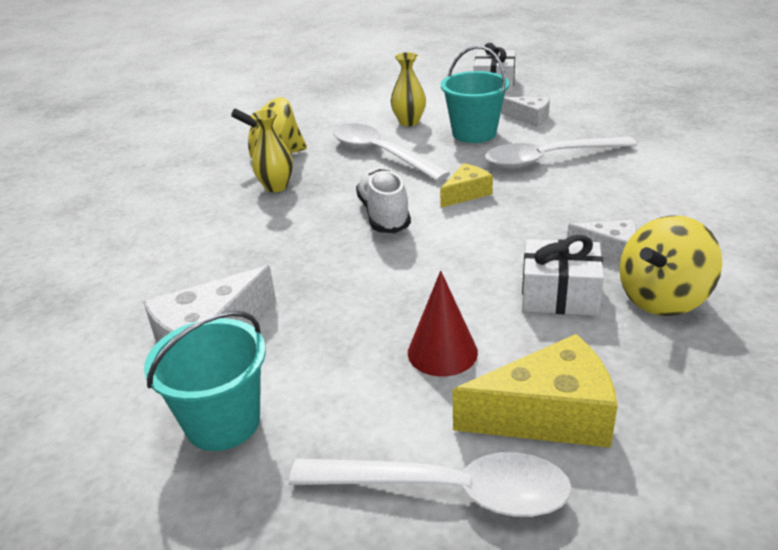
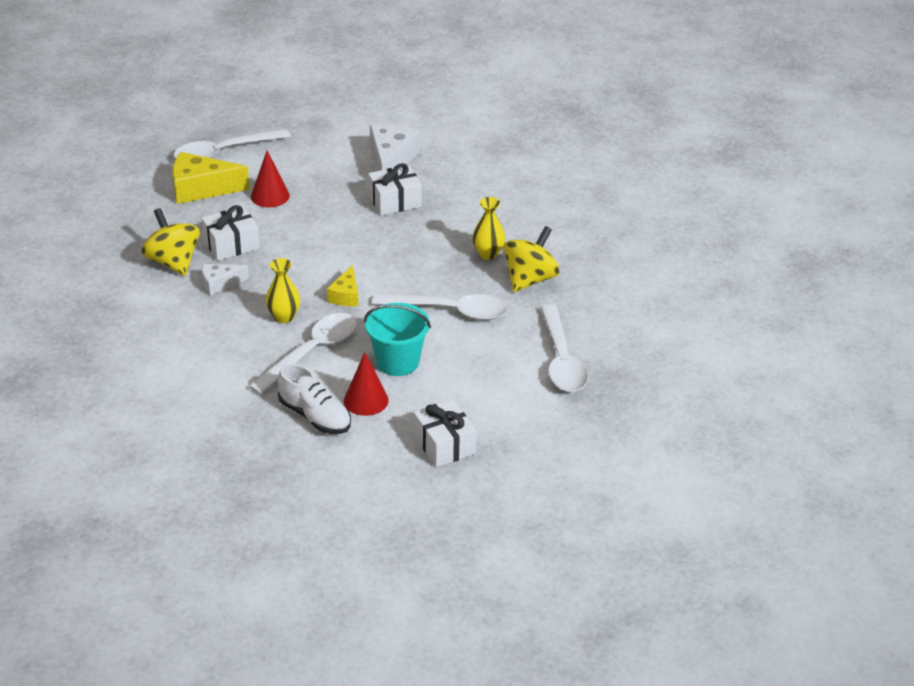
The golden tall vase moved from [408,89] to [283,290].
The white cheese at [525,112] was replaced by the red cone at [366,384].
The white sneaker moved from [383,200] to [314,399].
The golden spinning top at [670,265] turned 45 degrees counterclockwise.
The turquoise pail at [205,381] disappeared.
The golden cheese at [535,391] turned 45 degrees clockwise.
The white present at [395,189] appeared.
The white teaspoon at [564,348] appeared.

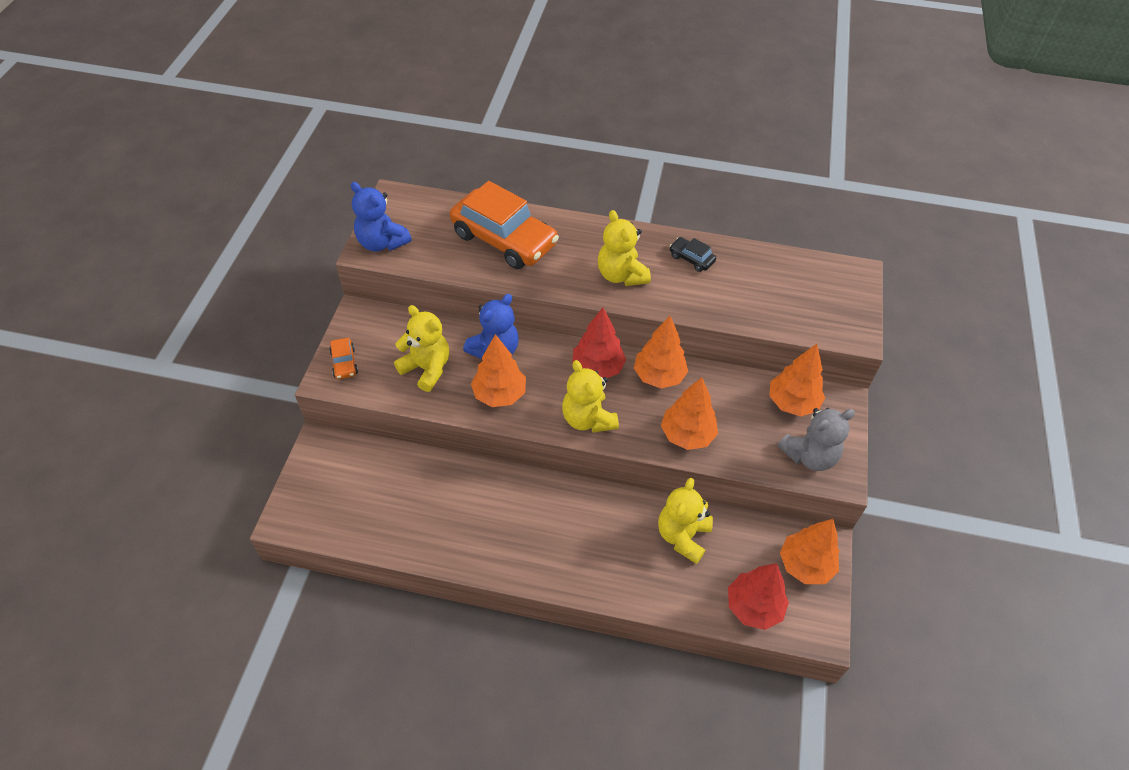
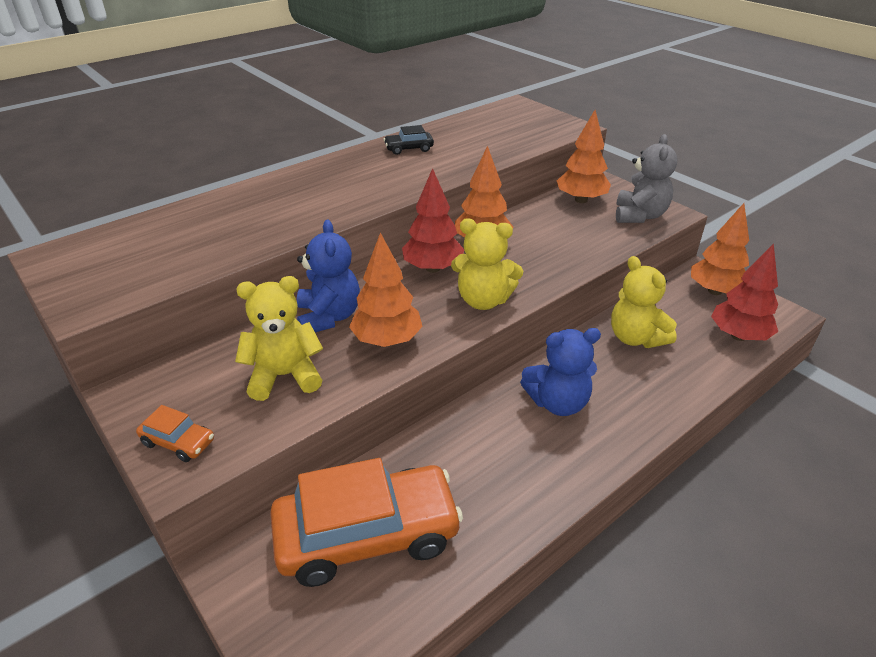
The orange-coloured toy car moved from [504,225] to [366,522].
The blue stuffed bear moved from [381,217] to [560,372].
The golden stuffed bear at [624,248] disappeared.
The orange-coloured fir tree at [689,413] disappeared.

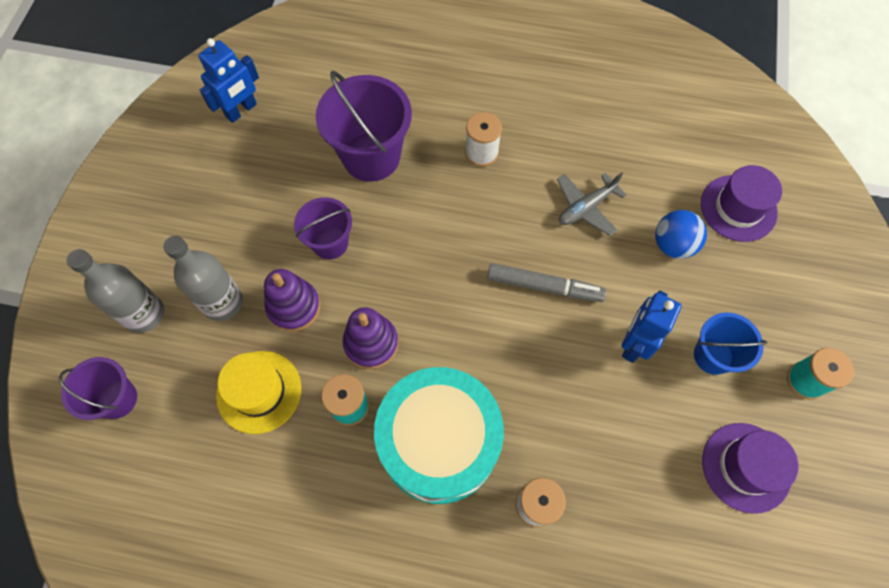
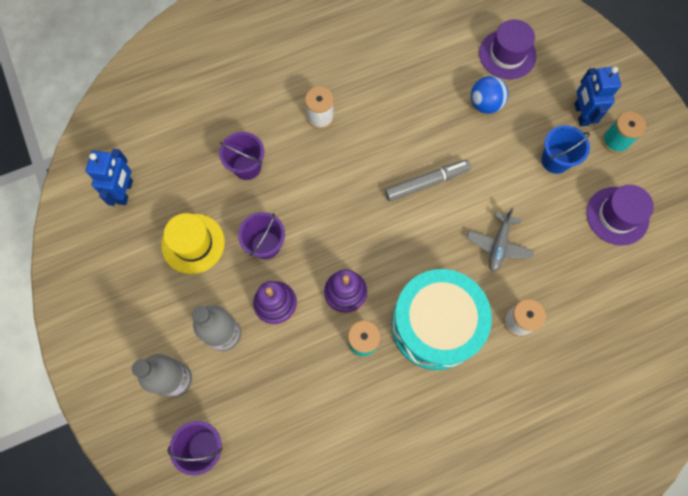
The purple pail at [364,126] changed to 0.59 times the size.
The gray plane moved from [592,204] to [500,240].
The blue toy robot moved from [652,327] to [597,97].
The golden top hat moved from [258,392] to [193,243].

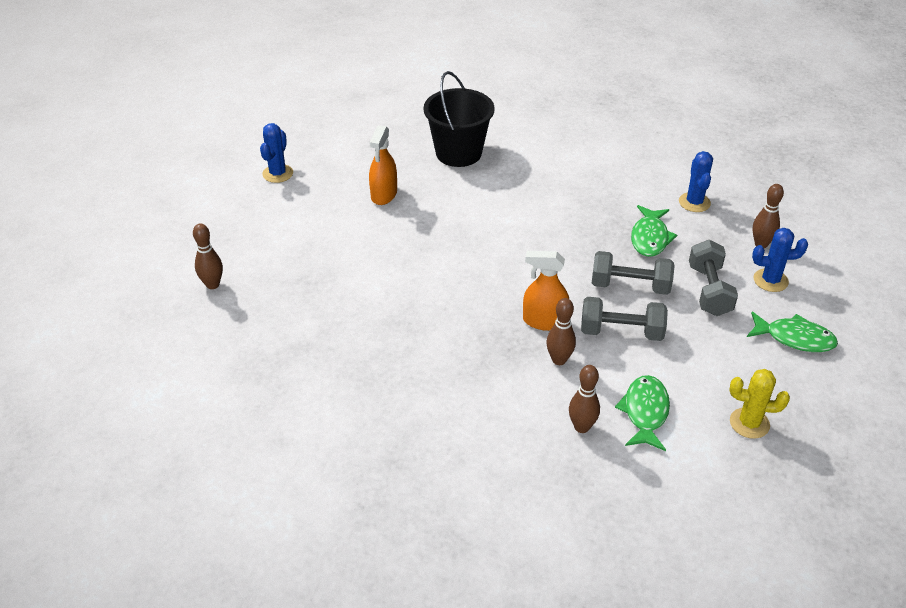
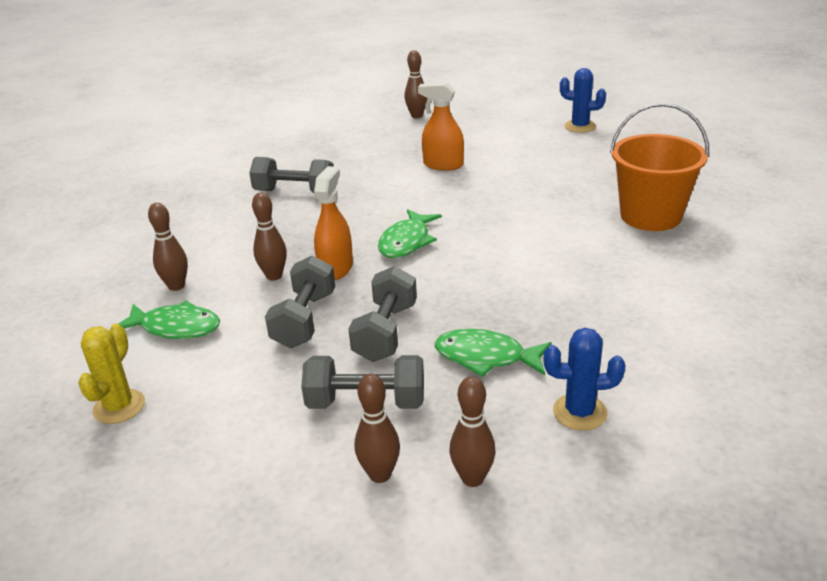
The ebony pail at [459,119] became the orange-coloured pail at [659,167].
The orange-coloured sprayer moved from [383,165] to [441,126].
The blue cactus at [780,260] was replaced by the dark brown skittle at [377,428].
The leaf-green toy fish moved from [792,331] to [410,233].
The gray hand weight at [291,175] appeared.

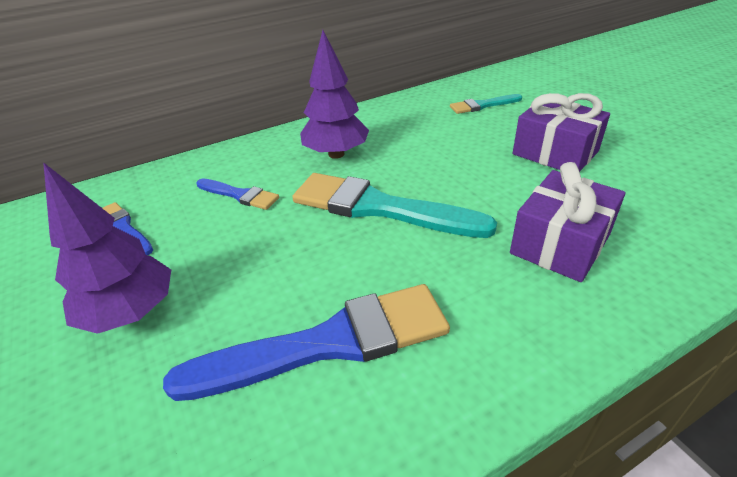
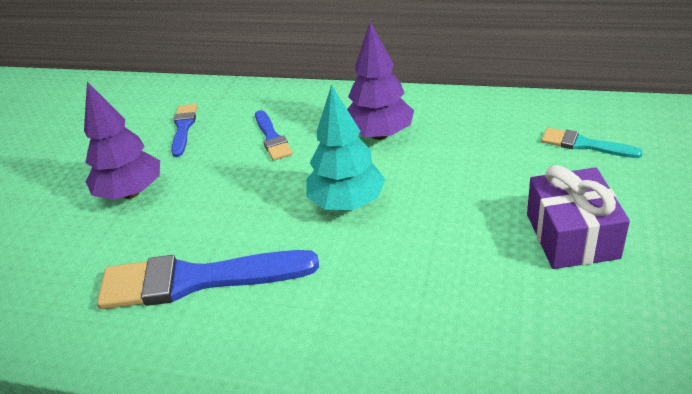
The purple present at [567,222] disappeared.
The turquoise brush at [394,205] was replaced by the turquoise fir tree at [345,147].
The blue brush at [306,342] turned 150 degrees clockwise.

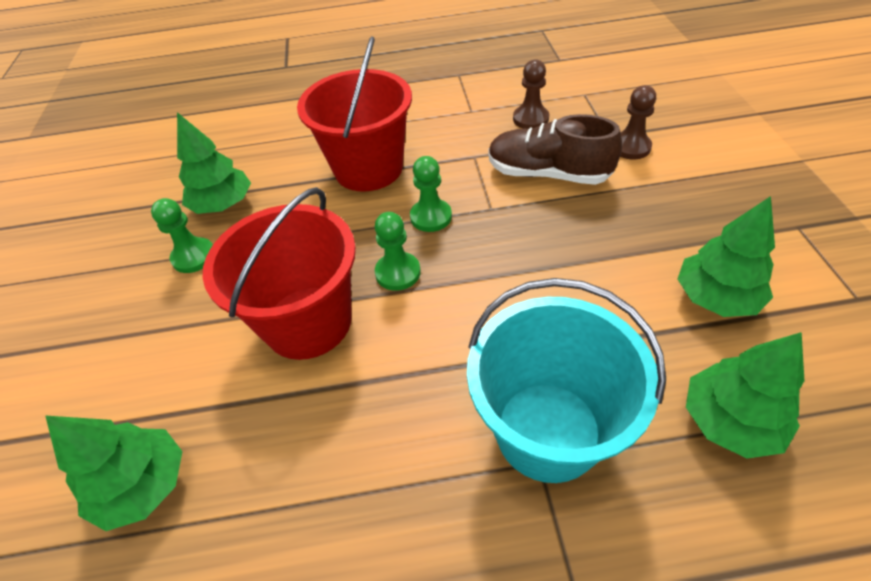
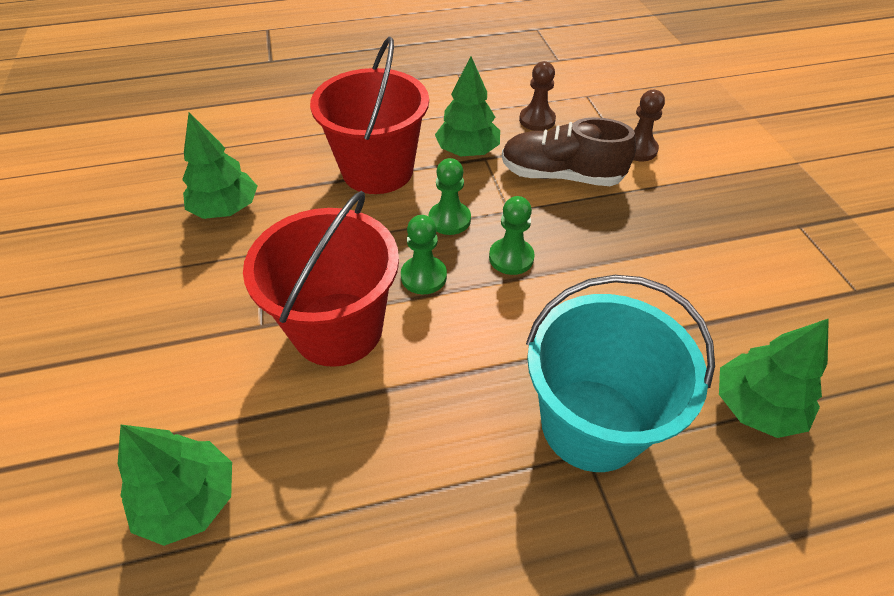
The leaf-green fir tree moved from [726,256] to [467,106].
The leaf-green game pawn moved from [182,235] to [512,235].

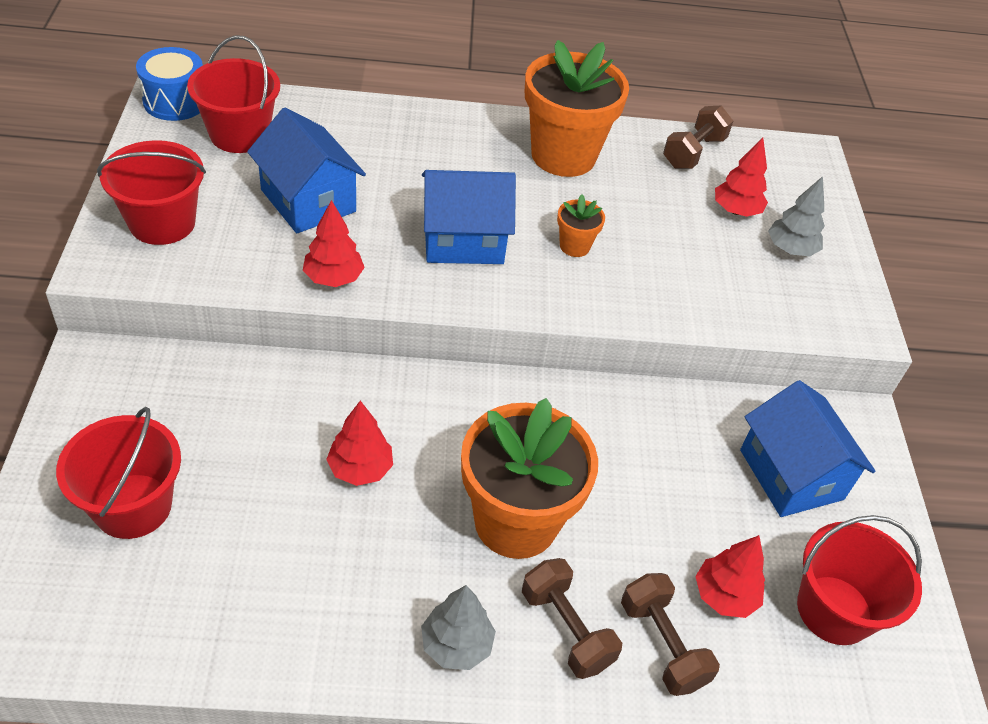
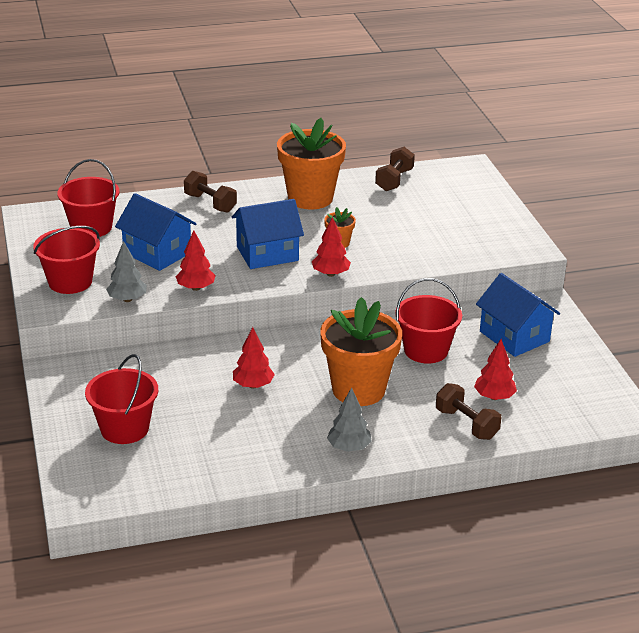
The blue drum at [169,84] disappeared.
The red fir tree moved from [741,177] to [331,247].
The gray fir tree moved from [796,216] to [126,271].
The red pail moved from [859,580] to [428,320].
The dark brown hand weight moved from [572,618] to [210,192].

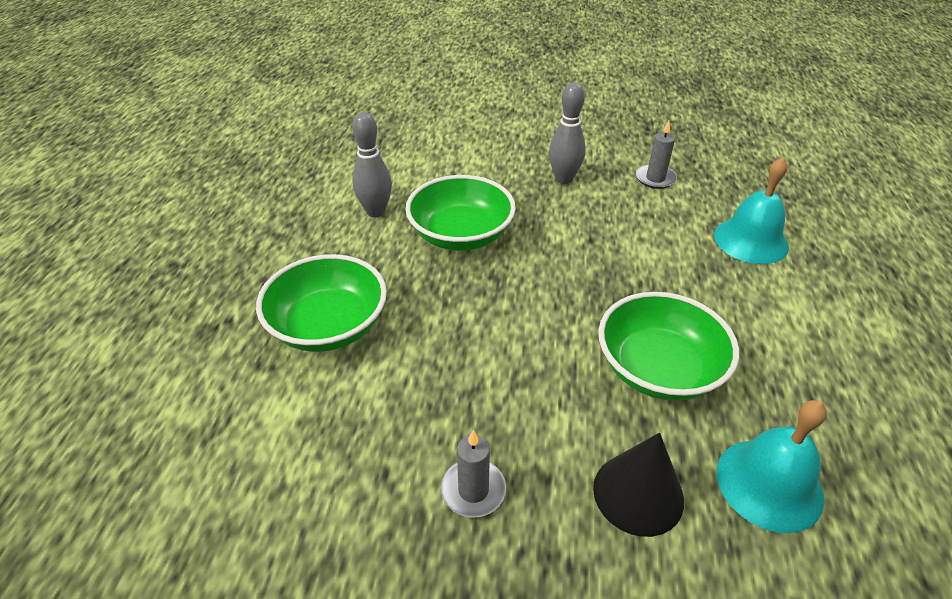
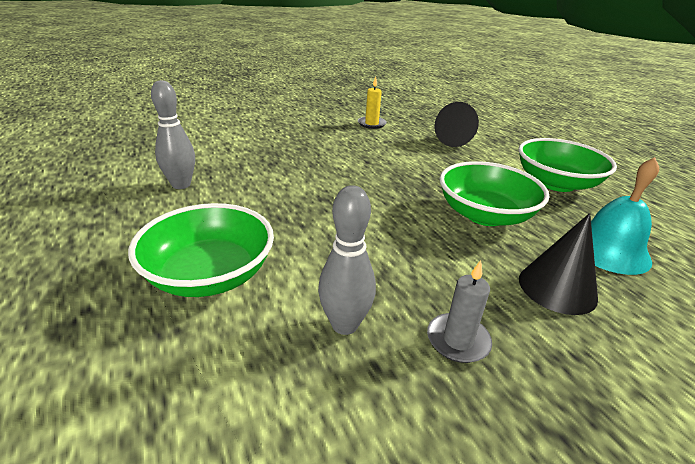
The gray skittle moved from [567,133] to [347,260].
The gray pillar candle at [656,155] became the golden pillar candle at [372,102].
The turquoise bell at [751,210] was replaced by the ebony cone at [457,124].
The leaf-green serving bowl moved from [461,213] to [567,165].

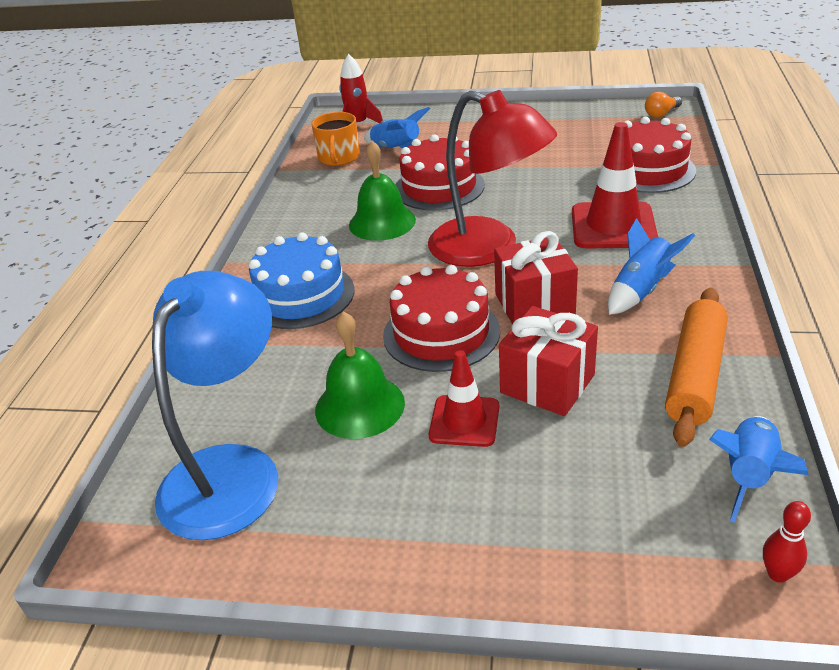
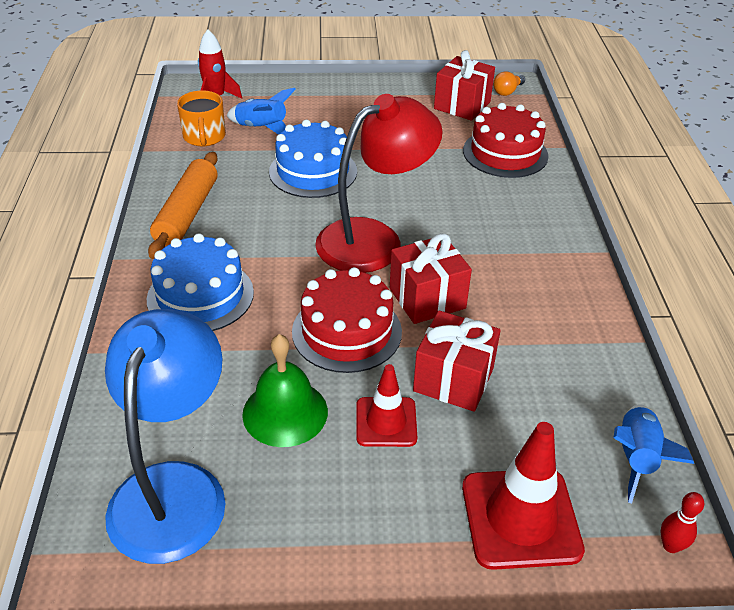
The red desk lamp at [492,178] turned 60 degrees counterclockwise.
The red safety cone moved from [615,185] to [523,496].
The red cake at [440,172] became the blue cake at [313,159].
The leaf-green bell at [382,191] disappeared.
The blue toy rocket at [651,266] disappeared.
The orange-coloured dough roller moved from [696,367] to [183,205].
The red present at [464,85] appeared.

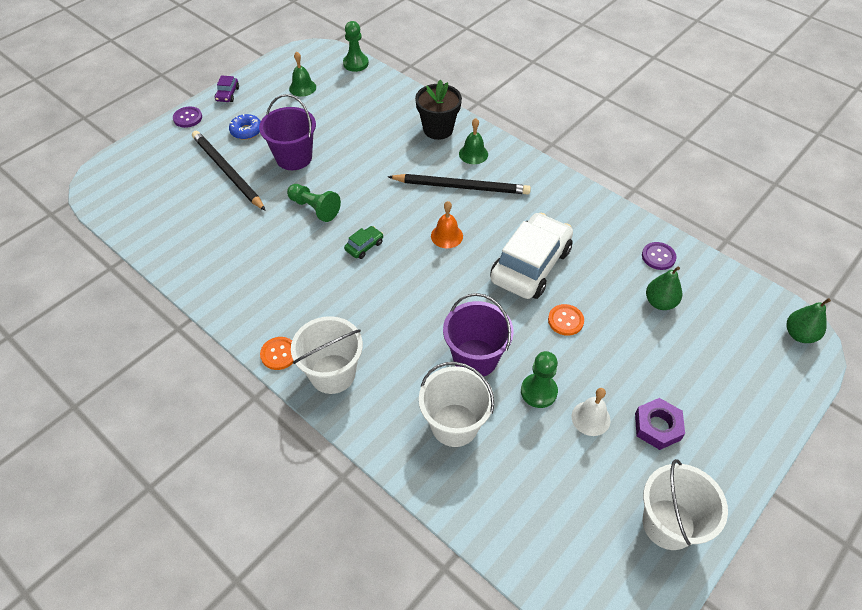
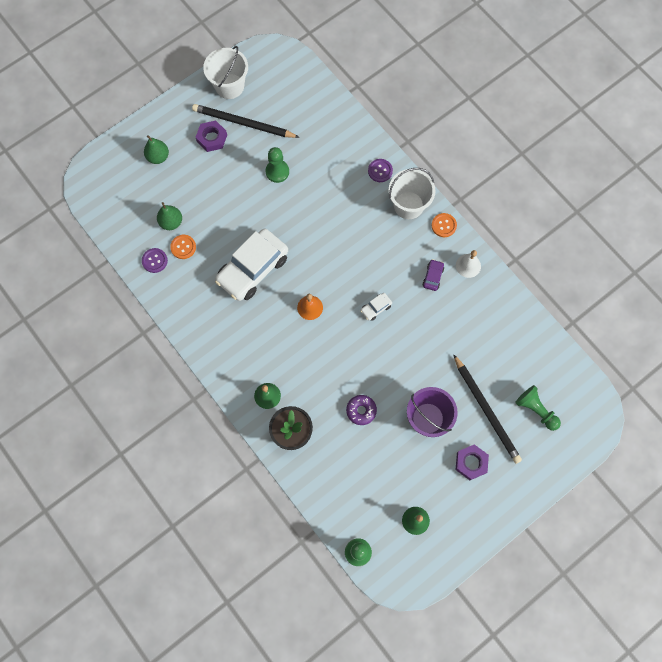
The purple toy car moved from [227,88] to [433,275].
The purple sewing button moved from [187,117] to [380,170].
The blue doughnut at [245,127] was replaced by the purple hexagon nut at [472,462].
The ebony pencil moved from [459,184] to [246,121].
The leaf-green game pawn moved from [314,203] to [538,408].
The leaf-green toy car at [363,242] became the white toy car at [376,307].
The purple pail at [478,334] disappeared.
The leaf-green pear fruit moved from [809,320] to [156,149].
The orange-coloured sewing button moved from [566,320] to [183,247].
The white pail at [456,404] disappeared.
The white bell moved from [591,412] to [468,264].
The purple doughnut at [361,410] appeared.

